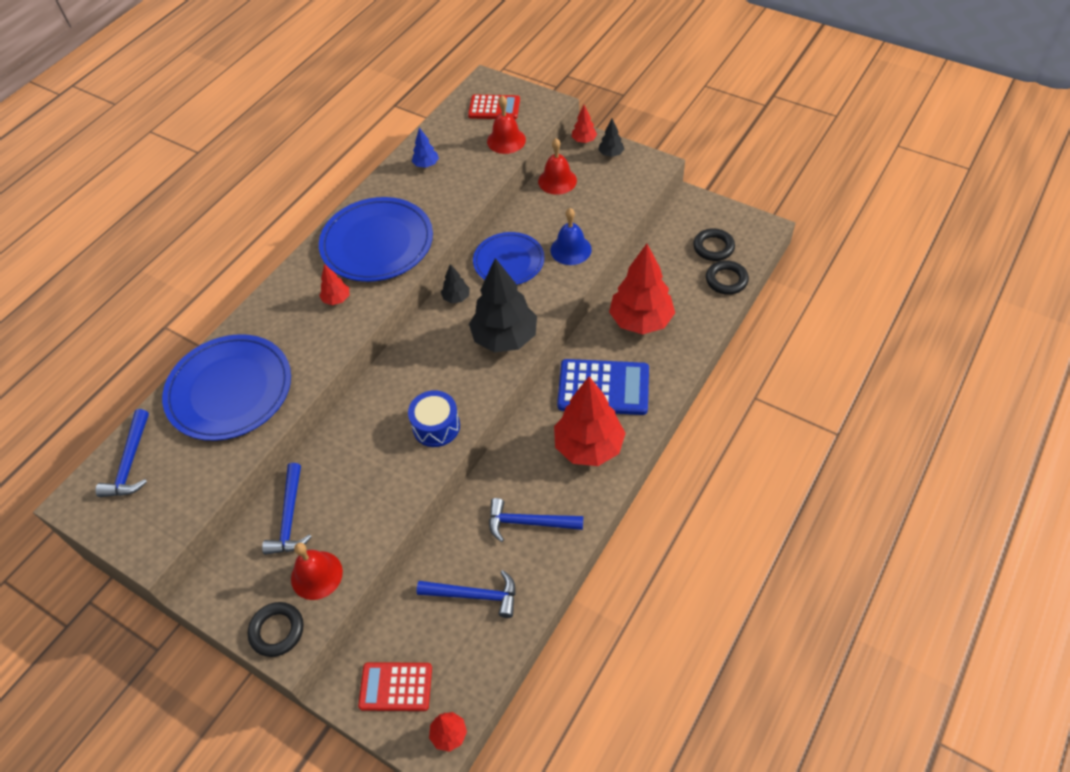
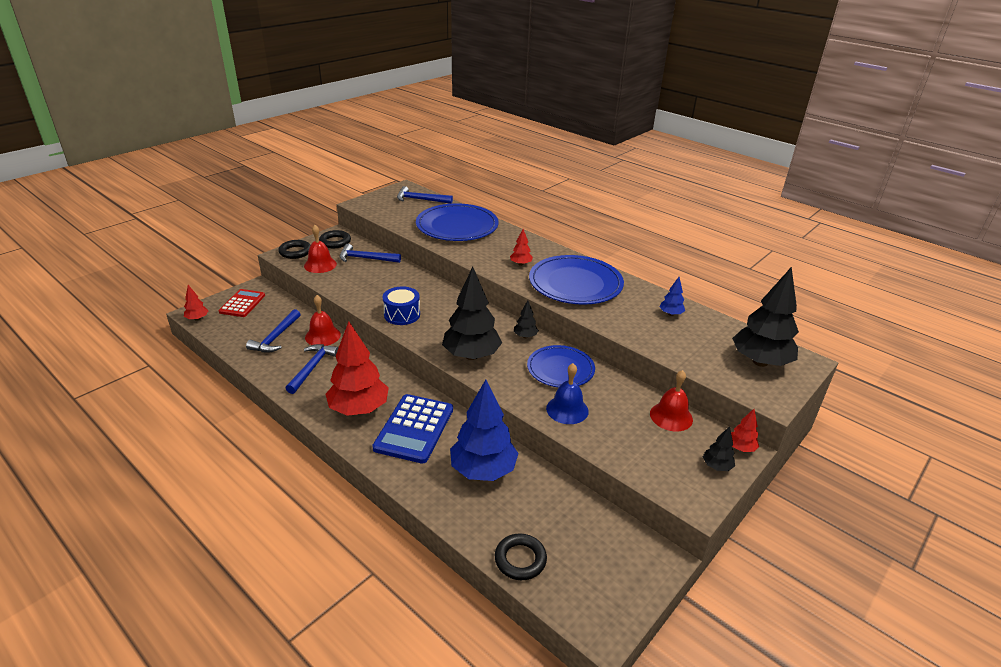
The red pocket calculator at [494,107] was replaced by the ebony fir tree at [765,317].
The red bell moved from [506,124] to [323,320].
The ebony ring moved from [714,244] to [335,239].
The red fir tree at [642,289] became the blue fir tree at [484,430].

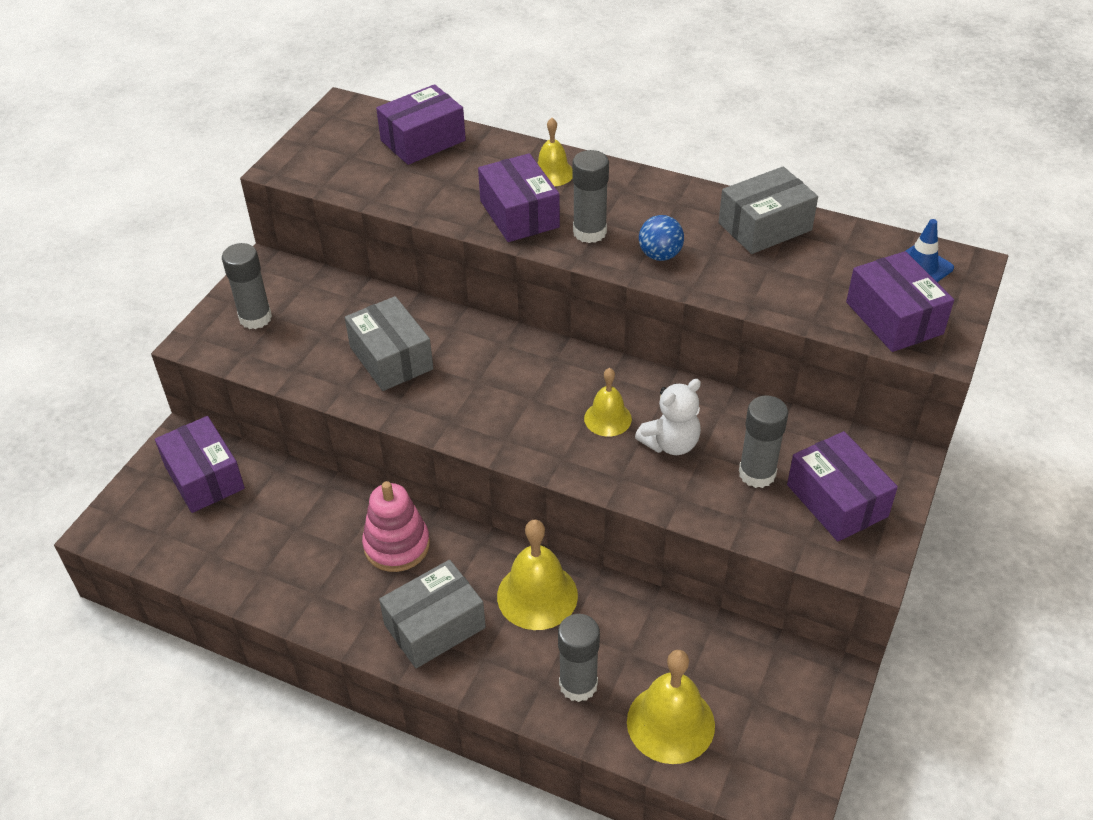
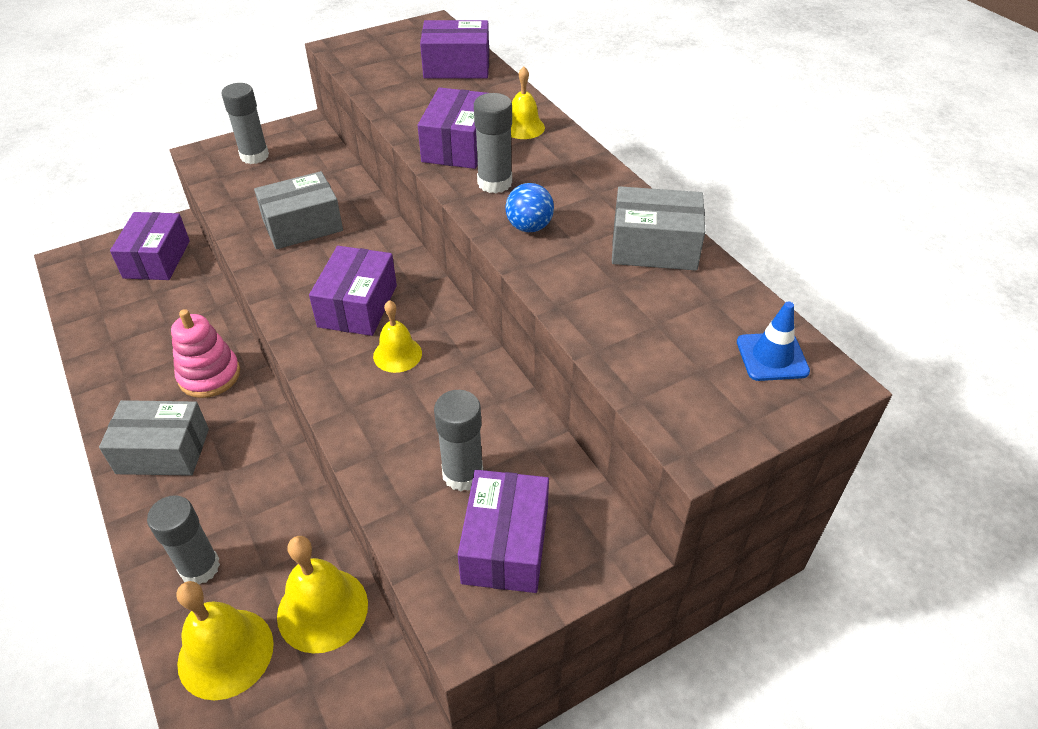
The purple package moved from [900,301] to [353,291].
The gray package at [389,343] turned 60 degrees clockwise.
The white stuffed bear at [668,417] disappeared.
The golden bell moved from [537,575] to [322,595].

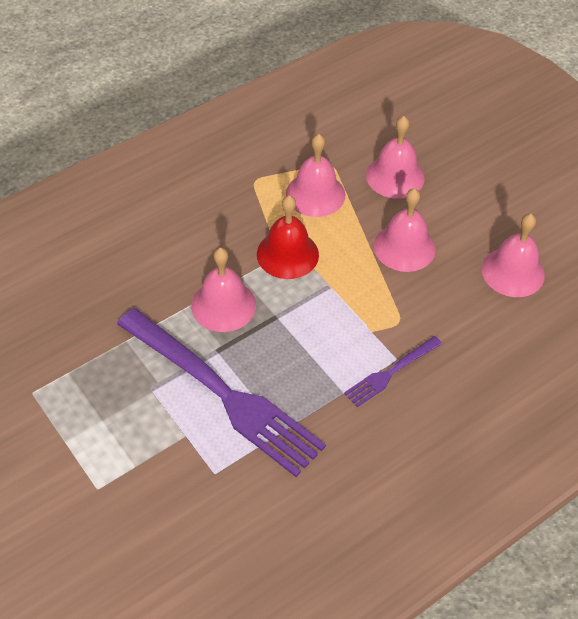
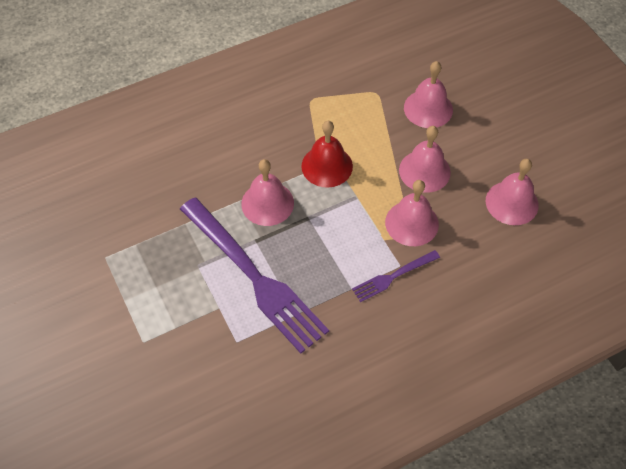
The rosy bell moved from [315,175] to [412,213].

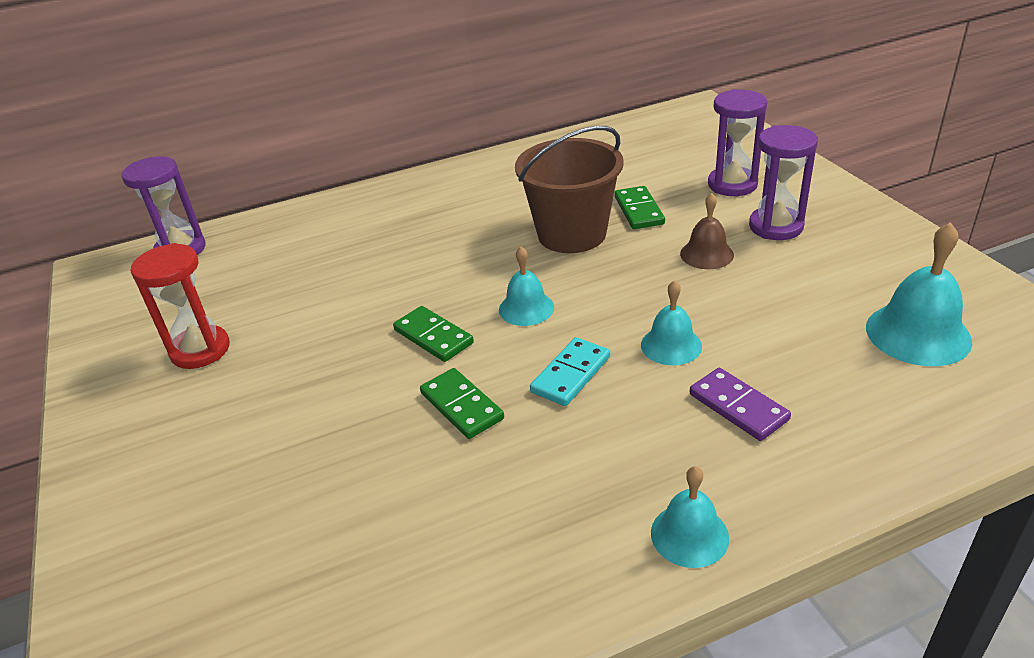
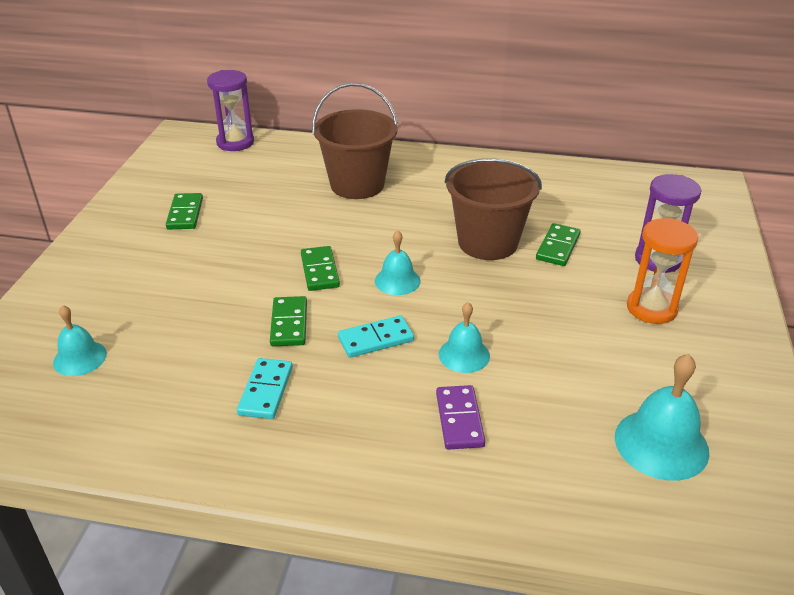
The purple sand timer at [783,182] became the orange-coloured sand timer at [662,271].
The dark brown bell at [707,231] disappeared.
The red sand timer at [180,306] was replaced by the leaf-green domino at [184,211].
The turquoise bell moved from [690,517] to [80,340].
The dark brown pail at [355,141] appeared.
The turquoise domino at [265,388] appeared.

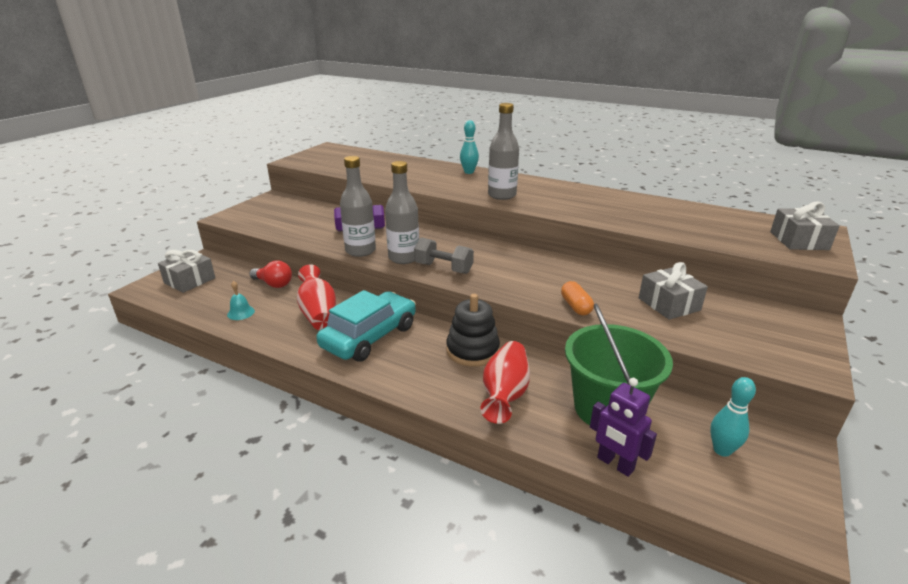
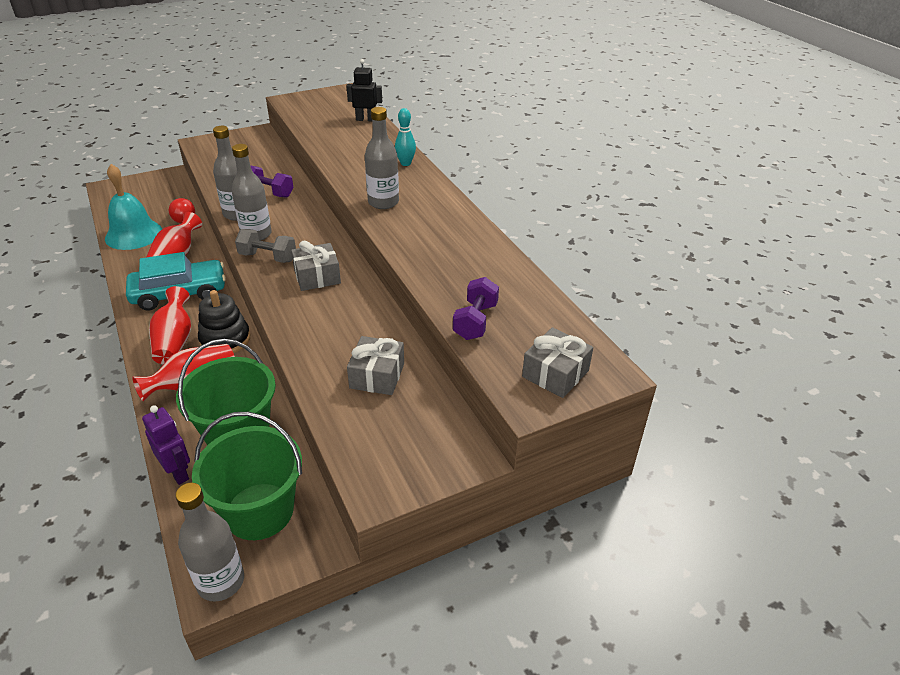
The gray hand weight at [444,255] turned 45 degrees counterclockwise.
The gray present moved from [186,271] to [316,265].
The turquoise bell at [241,300] changed to 2.43 times the size.
The orange-coloured pill shape at [577,298] disappeared.
The turquoise skittle at [733,417] was replaced by the leaf-green pail at [247,476].
The purple toy robot at [623,427] turned 150 degrees clockwise.
The ebony toy robot at [364,90] appeared.
The purple hand weight at [476,308] appeared.
The red tall vase at [170,325] appeared.
The gray flask at [209,542] appeared.

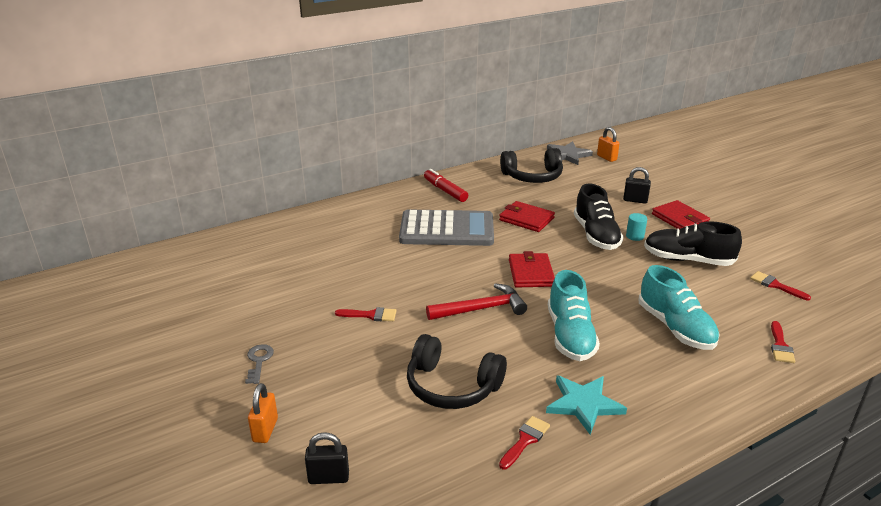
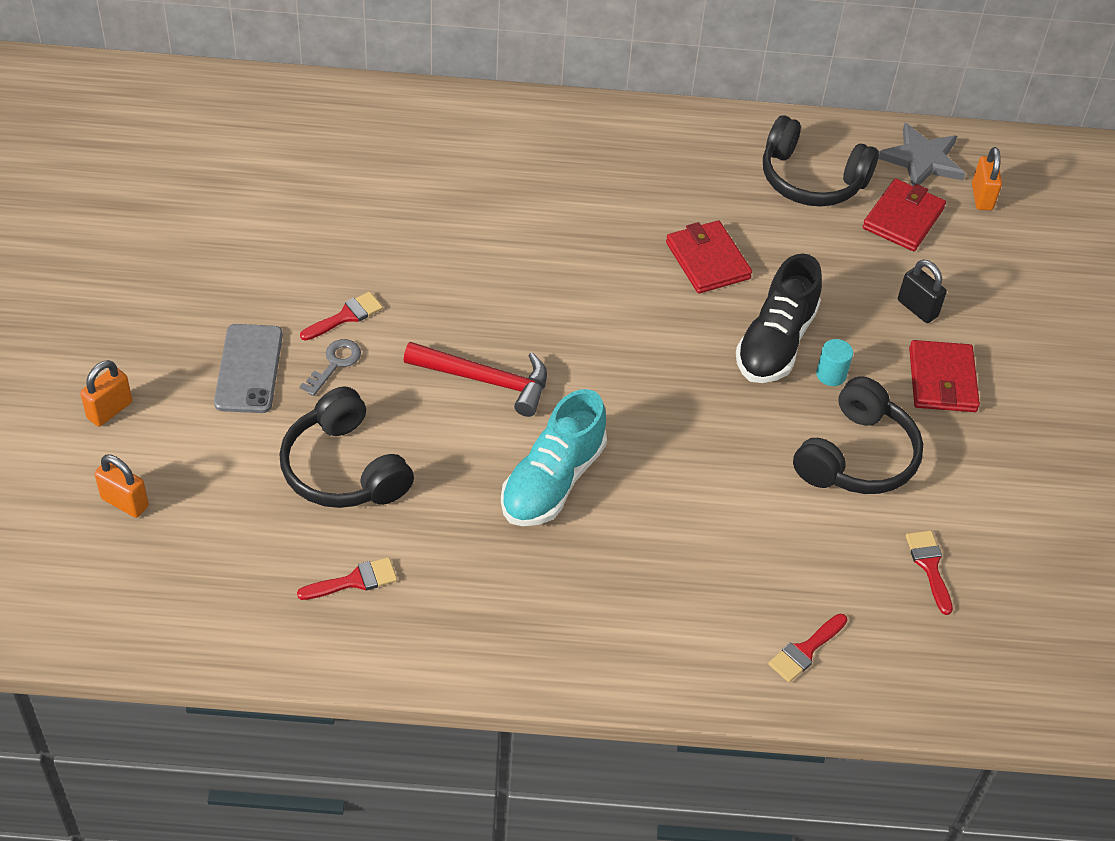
The red marker at [446,185] disappeared.
The gray pocket calculator at [446,227] disappeared.
The ebony sneaker at [693,243] was replaced by the ebony headset at [858,435].
The red billfold moved from [532,269] to [904,215].
The turquoise sneaker at [679,307] disappeared.
The red brush at [365,314] turned 75 degrees counterclockwise.
The gray latchkey moved from [259,364] to [330,367].
The turquoise five-pointed star at [586,405] disappeared.
The ebony padlock at [327,458] became the orange-coloured padlock at [121,486].
The gray smartphone at [248,368] appeared.

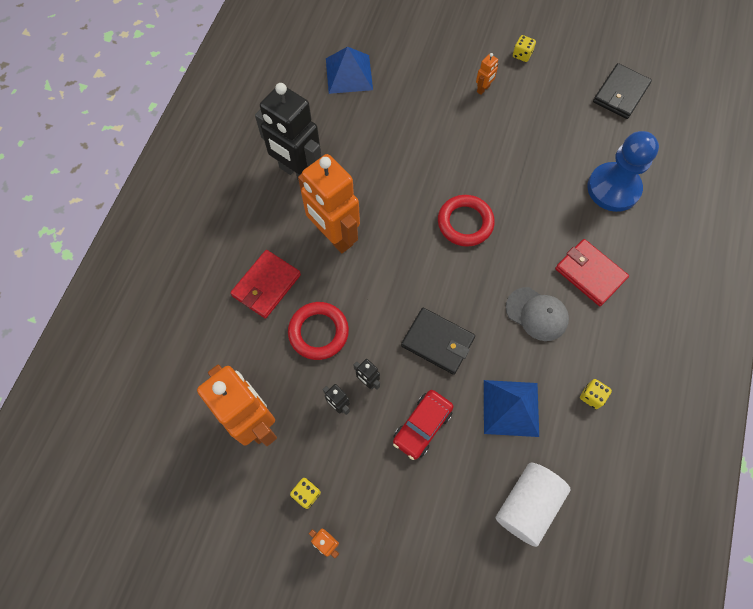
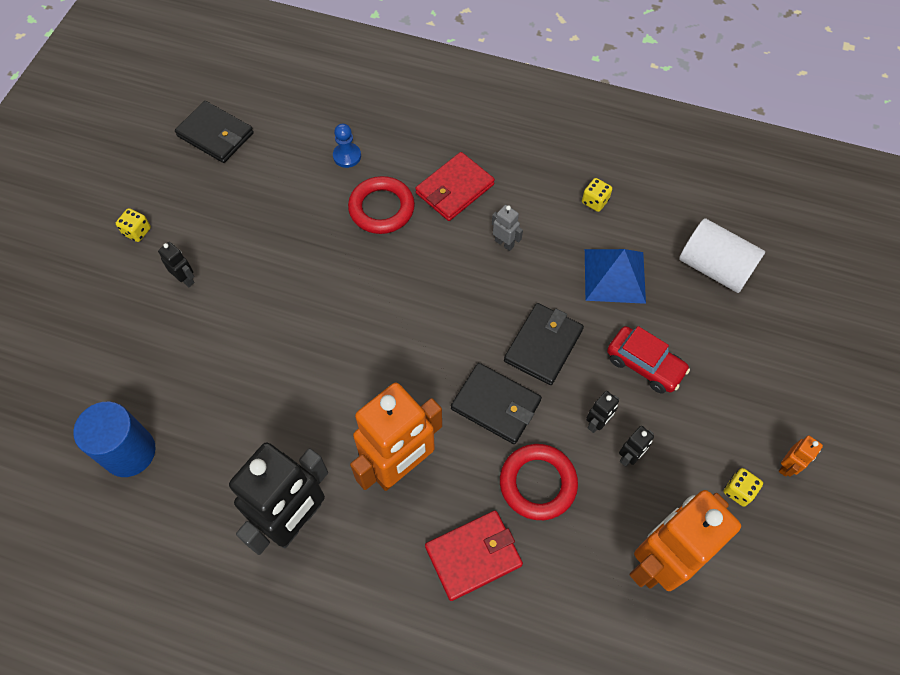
The blue pyramid shape at [349,70] was replaced by the blue cylinder shape at [114,439].
The orange-coloured toy robot at [487,74] became the ebony toy robot at [176,264].
The blue game pawn at [623,171] changed to 0.46 times the size.
The red ring moved from [466,221] to [381,205].
The red billfold at [265,284] turned 60 degrees counterclockwise.
The gray baseball cap at [537,314] was replaced by the gray toy robot at [507,228].
The ebony billfold at [496,403] appeared.

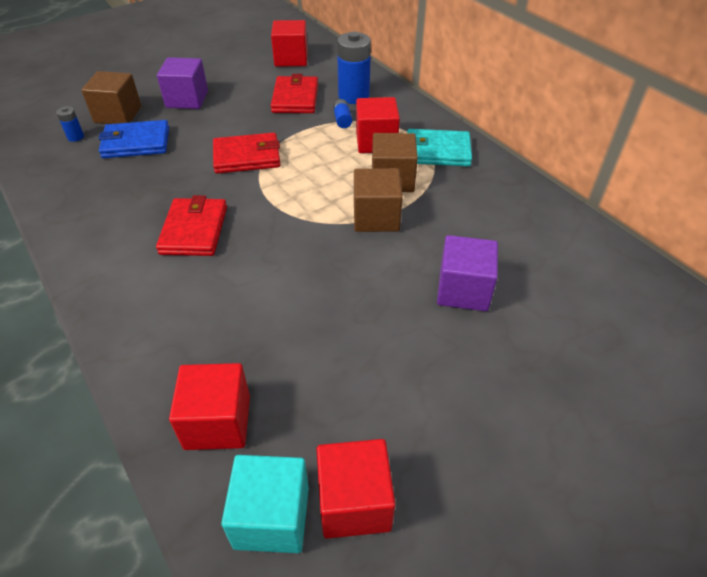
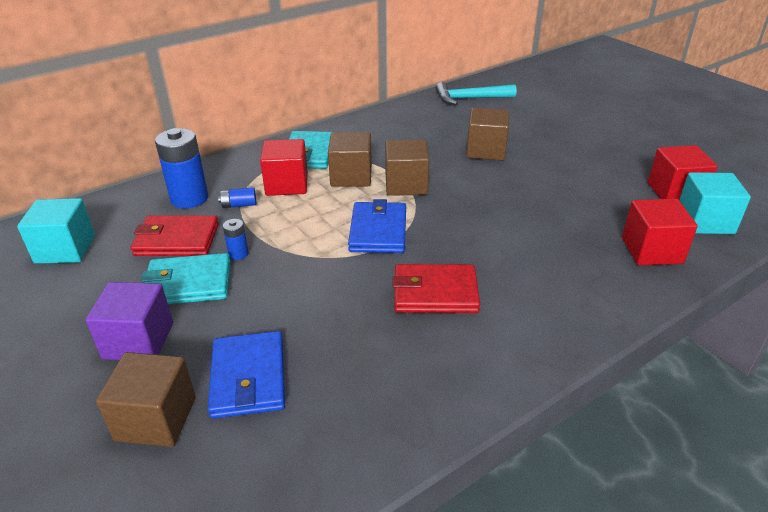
The red cube at [289,43] became the turquoise cube at [56,231].
The blue power cell moved from [70,124] to [236,239].
The red billfold at [246,153] disappeared.
The purple cube at [467,273] became the dark brown cube at [487,134].
The turquoise hammer at [476,93] appeared.
The blue billfold at [377,226] appeared.
The turquoise billfold at [186,278] appeared.

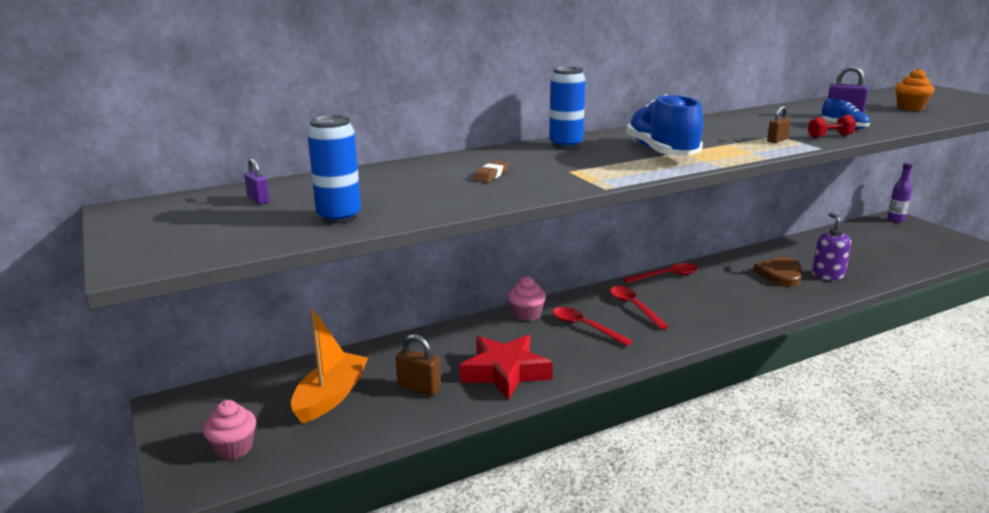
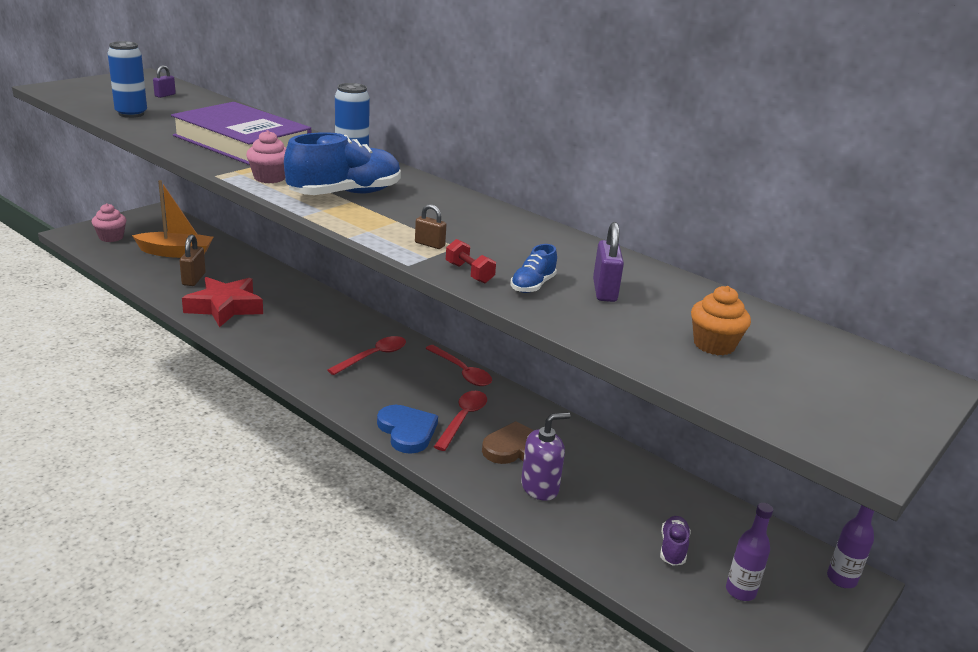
The dark brown eraser at [491,171] was replaced by the purple book at [241,133].
The rosy cupcake moved from [527,298] to [266,156].
The red teaspoon moved from [593,326] to [460,421].
The blue heart at [407,429] appeared.
The purple flask at [749,552] appeared.
The purple sneaker at [675,541] appeared.

